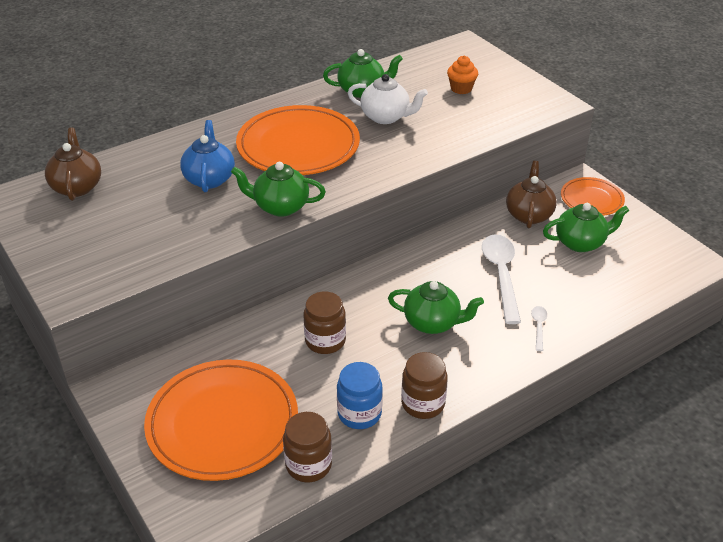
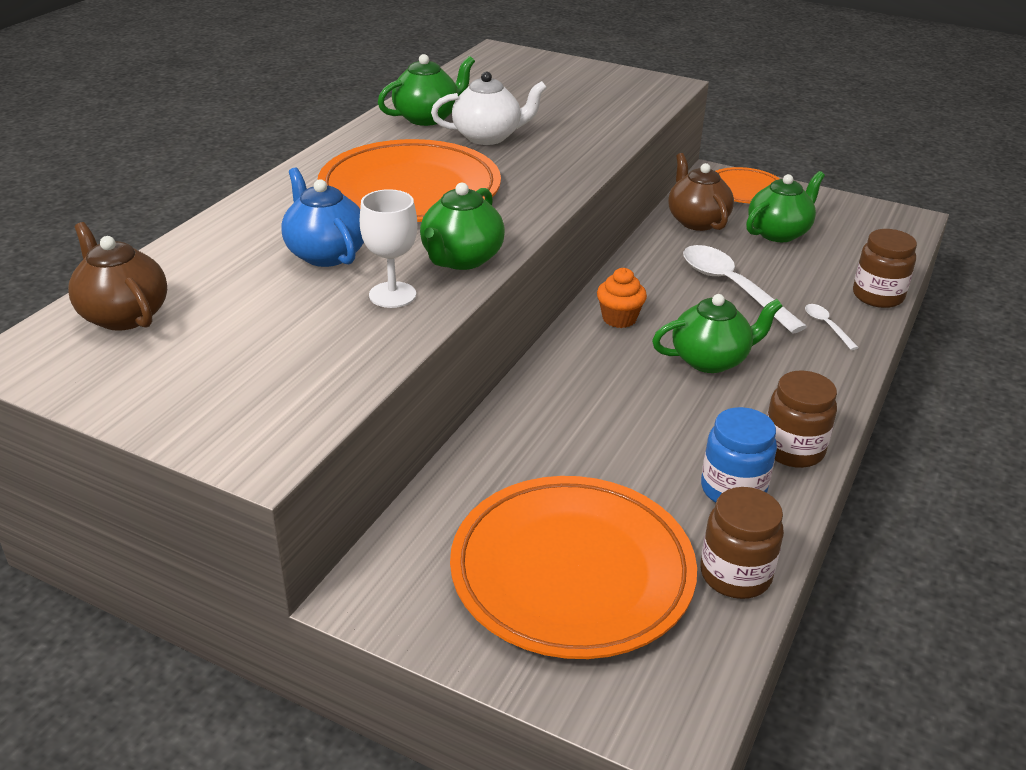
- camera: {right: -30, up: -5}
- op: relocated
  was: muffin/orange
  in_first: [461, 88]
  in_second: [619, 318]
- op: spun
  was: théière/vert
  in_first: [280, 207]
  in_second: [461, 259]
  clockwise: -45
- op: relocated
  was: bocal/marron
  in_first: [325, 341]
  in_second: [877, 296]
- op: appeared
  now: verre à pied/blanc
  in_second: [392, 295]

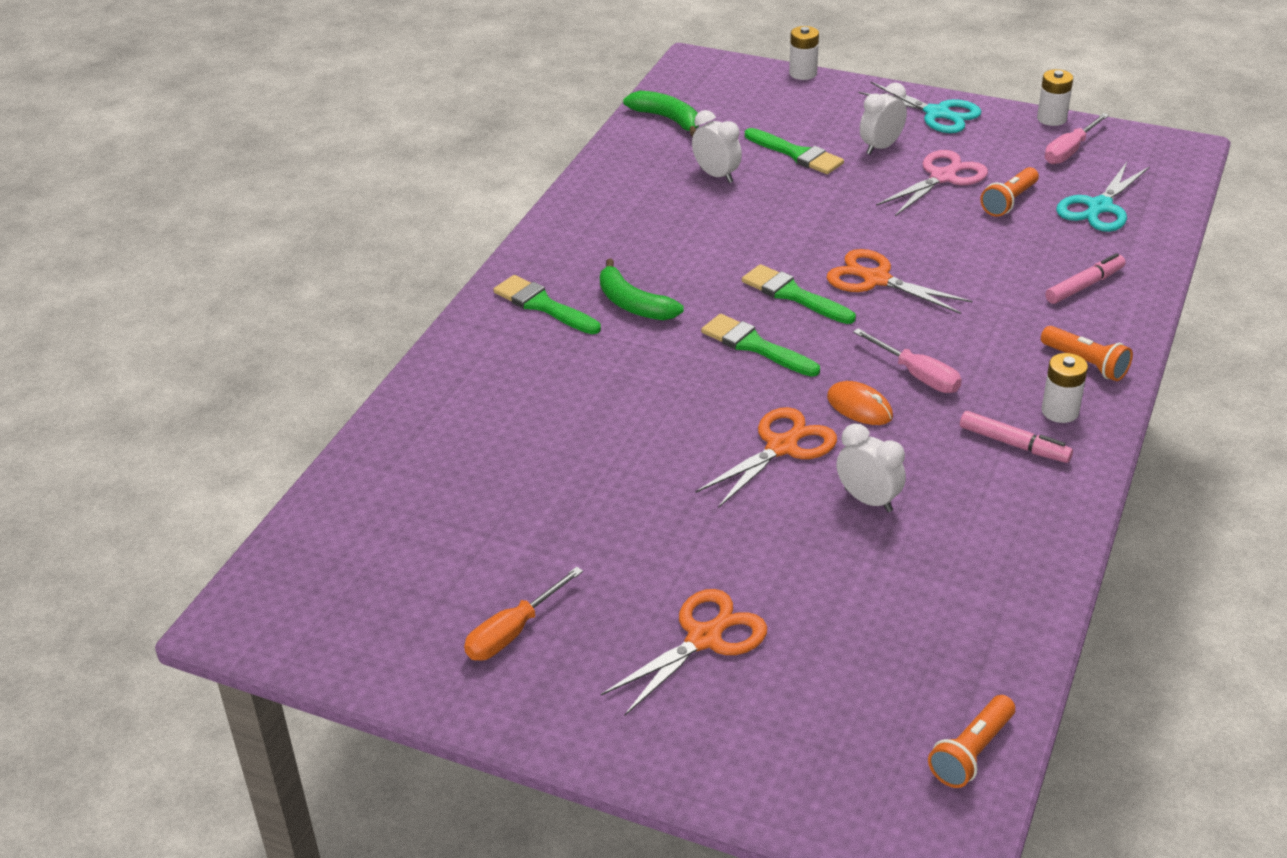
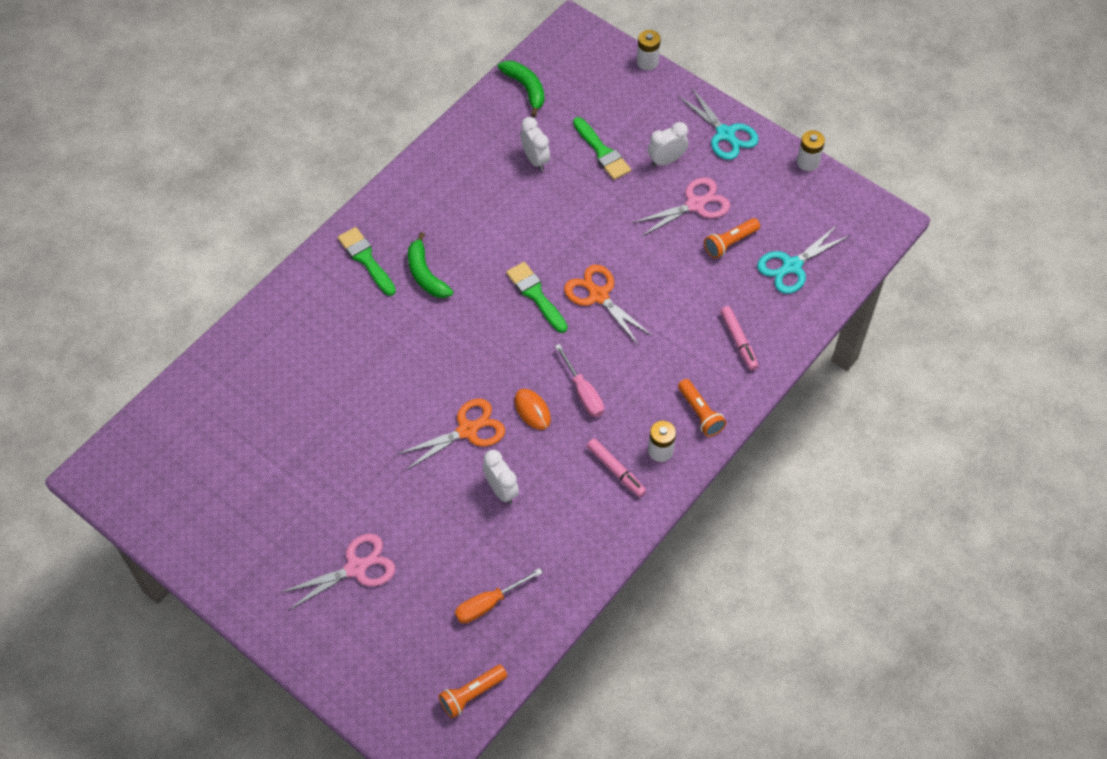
- camera: {right: 15, up: 20}
- op: missing
  was: tournevis/rose
  in_first: [1069, 151]
- op: spun
  was: feutre/rose
  in_first: [1084, 286]
  in_second: [738, 341]
  clockwise: 90
- op: missing
  was: pinceau/vert
  in_first: [755, 346]
- op: relocated
  was: tournevis/orange
  in_first: [513, 632]
  in_second: [489, 603]
- op: colour
  was: ciseaux/orange
  now: ciseaux/rose
  in_first: [704, 638]
  in_second: [356, 568]

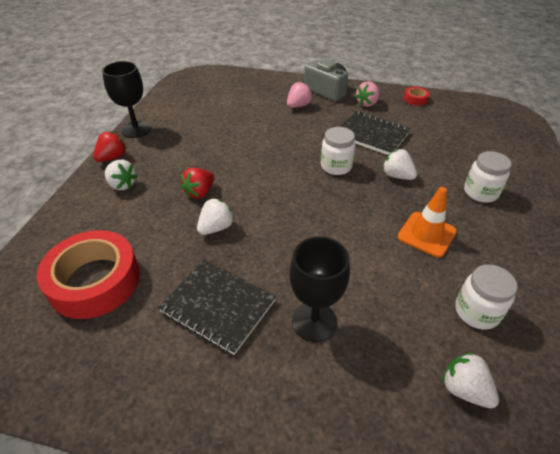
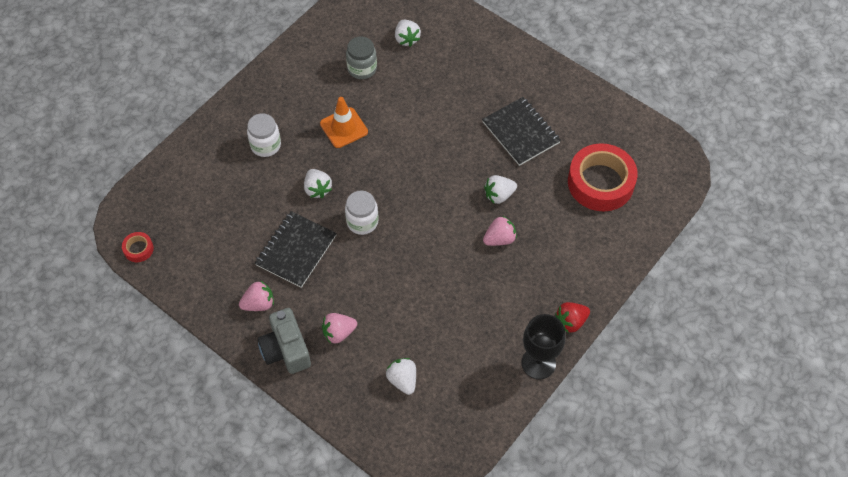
- camera: {right: -155, up: 15}
- op: relocated
  was: ruban adhésif/rouge
  in_first: [415, 99]
  in_second: [138, 249]
- op: spun
  was: carnet/noir
  in_first: [372, 135]
  in_second: [296, 250]
  clockwise: 60
- op: relocated
  was: fraise/blanc
  in_first: [122, 185]
  in_second: [402, 380]
- op: colour
  was: fraise/rouge
  now: fraise/rose
  in_first: [199, 192]
  in_second: [499, 239]
- op: missing
  was: verre à pied/noir
  in_first: [314, 321]
- op: colour
  was: bocal/blanc
  now: bocal/gris
  in_first: [476, 312]
  in_second: [362, 69]

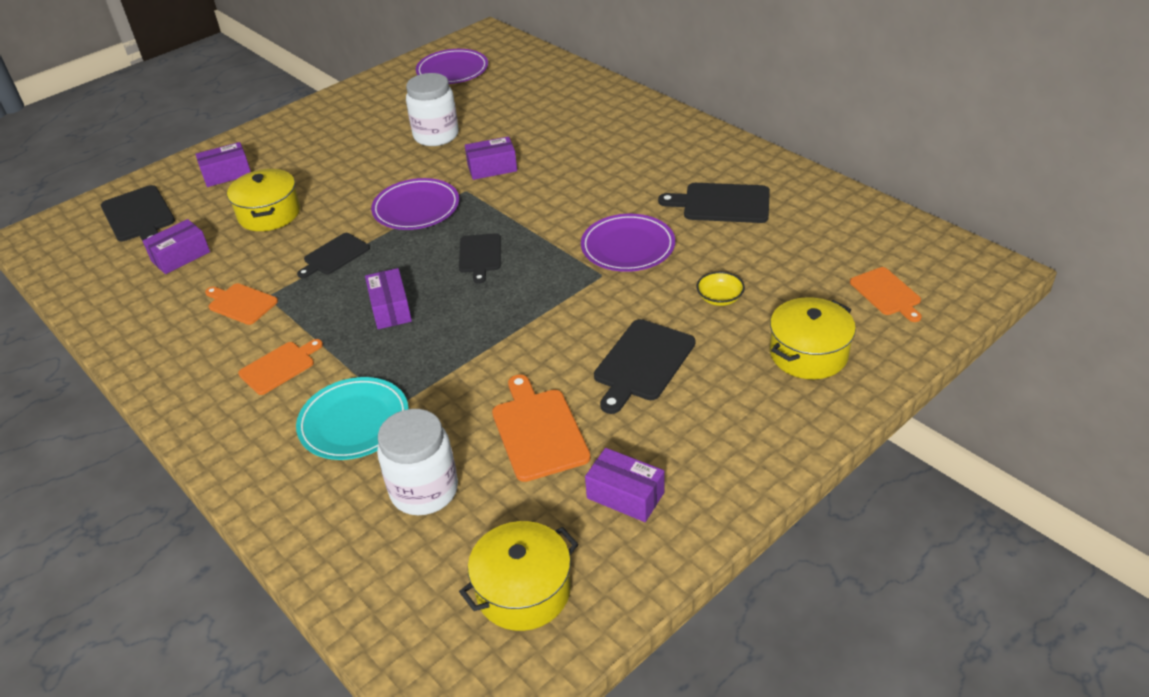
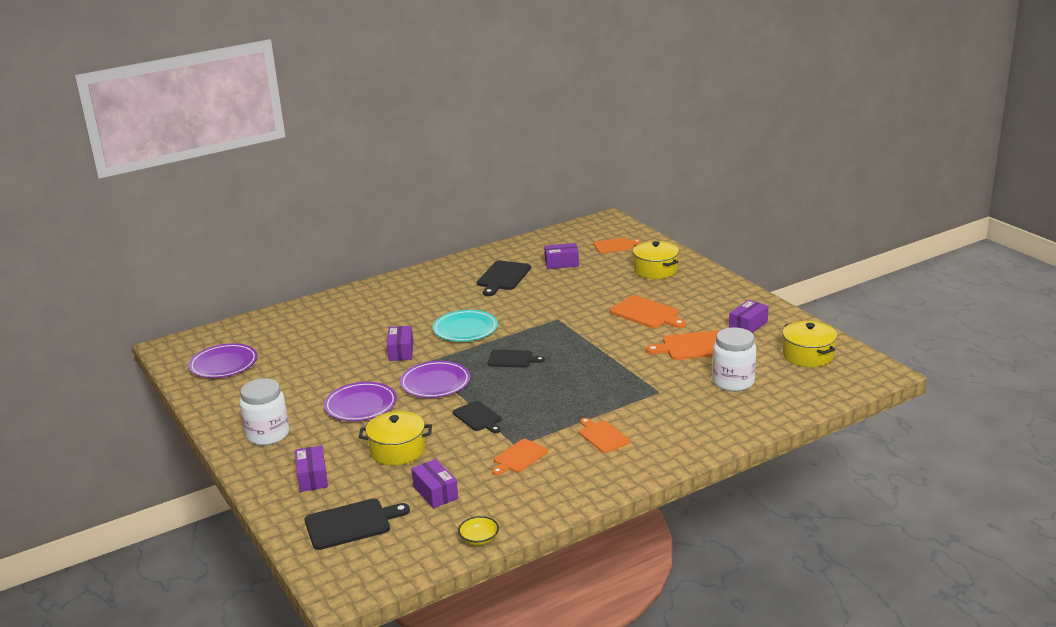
- camera: {right: -80, up: -15}
- op: relocated
  was: bocal/blanc
  in_first: [436, 136]
  in_second: [268, 435]
- op: relocated
  was: assiette/violet
  in_first: [628, 247]
  in_second: [361, 405]
- op: relocated
  was: boîte/violet
  in_first: [390, 309]
  in_second: [561, 263]
- op: relocated
  was: bol/jaune
  in_first: [719, 298]
  in_second: [479, 539]
- op: colour
  was: planche à découper/noir
  now: planche à découper/orange
  in_first: [642, 363]
  in_second: [646, 313]
- op: relocated
  was: assiette/turquoise
  in_first: [354, 422]
  in_second: [465, 329]

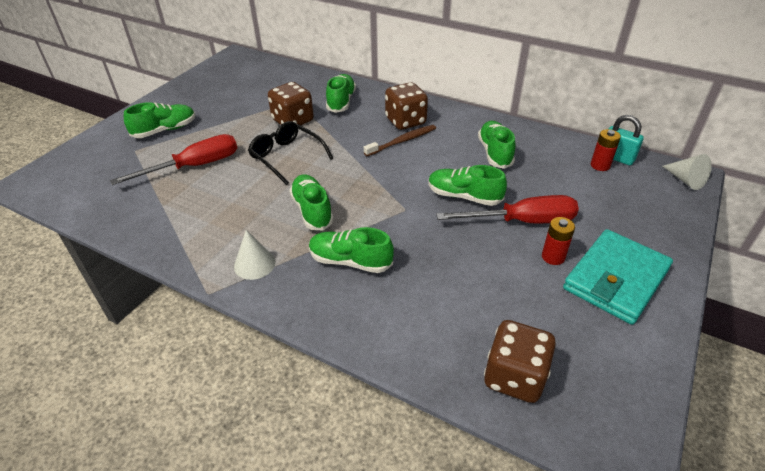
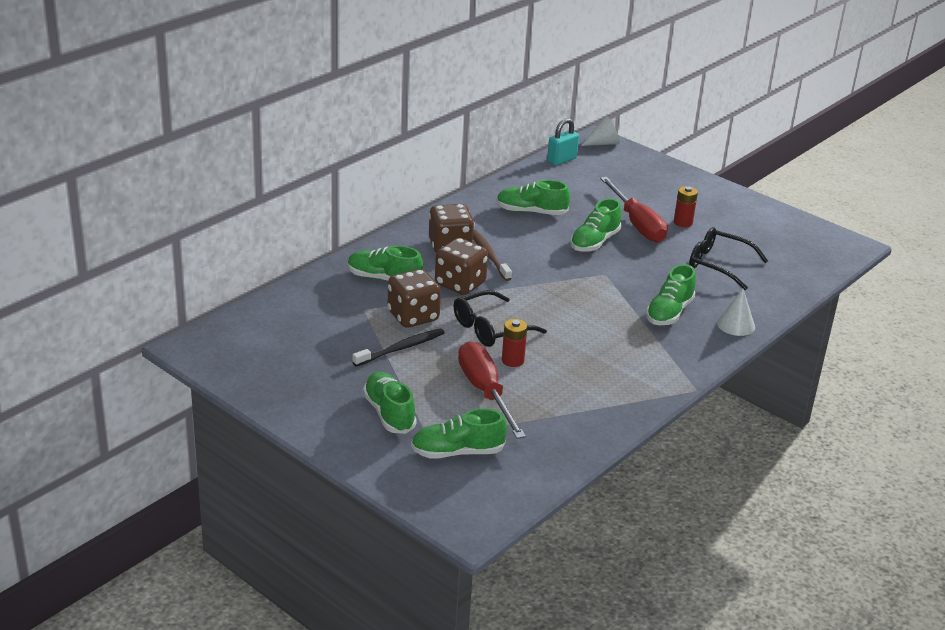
- camera: {right: -80, up: -10}
- op: relocated
  was: pile/rouge
  in_first: [600, 165]
  in_second: [512, 360]
- op: relocated
  was: chaussure/vert
  in_first: [312, 210]
  in_second: [457, 452]
- op: spun
  was: tournevis/rouge
  in_first: [522, 221]
  in_second: [637, 224]
  clockwise: 150
- op: missing
  was: portefeuille/turquoise
  in_first: [615, 279]
- op: relocated
  was: cône/blanc
  in_first: [254, 264]
  in_second: [736, 325]
- op: relocated
  was: dé/marron
  in_first: [514, 377]
  in_second: [460, 284]
- op: appeared
  now: lunettes/noir
  in_second: [719, 265]
- op: appeared
  now: brosse à dents/noir
  in_second: [401, 348]

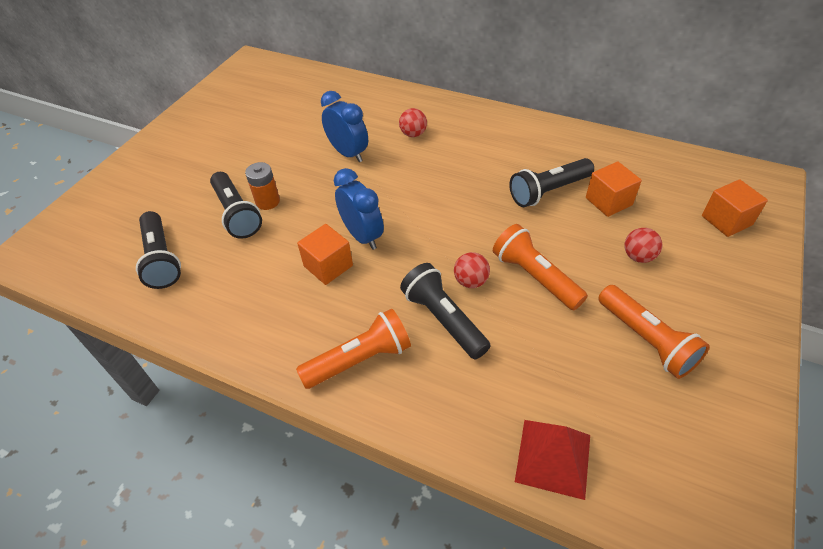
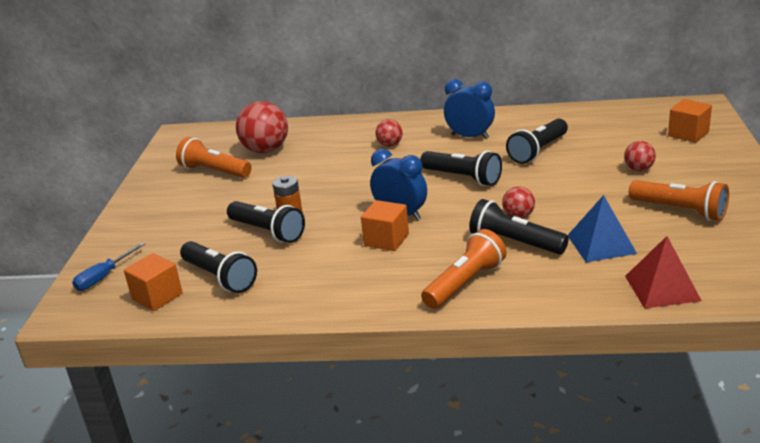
- camera: {right: -20, up: -20}
- op: relocated
  was: réveil/bleu
  in_first: [348, 153]
  in_second: [470, 137]
- op: relocated
  was: cube/orange
  in_first: [608, 201]
  in_second: [157, 297]
- op: relocated
  was: lampe de poche/orange
  in_first: [535, 277]
  in_second: [214, 171]
- op: appeared
  now: balle/rouge
  in_second: [266, 150]
- op: appeared
  now: lampe de poche/noir
  in_second: [462, 178]
- op: appeared
  now: pyramide/bleu
  in_second: [601, 244]
- op: appeared
  now: tournevis/bleu
  in_second: [104, 277]

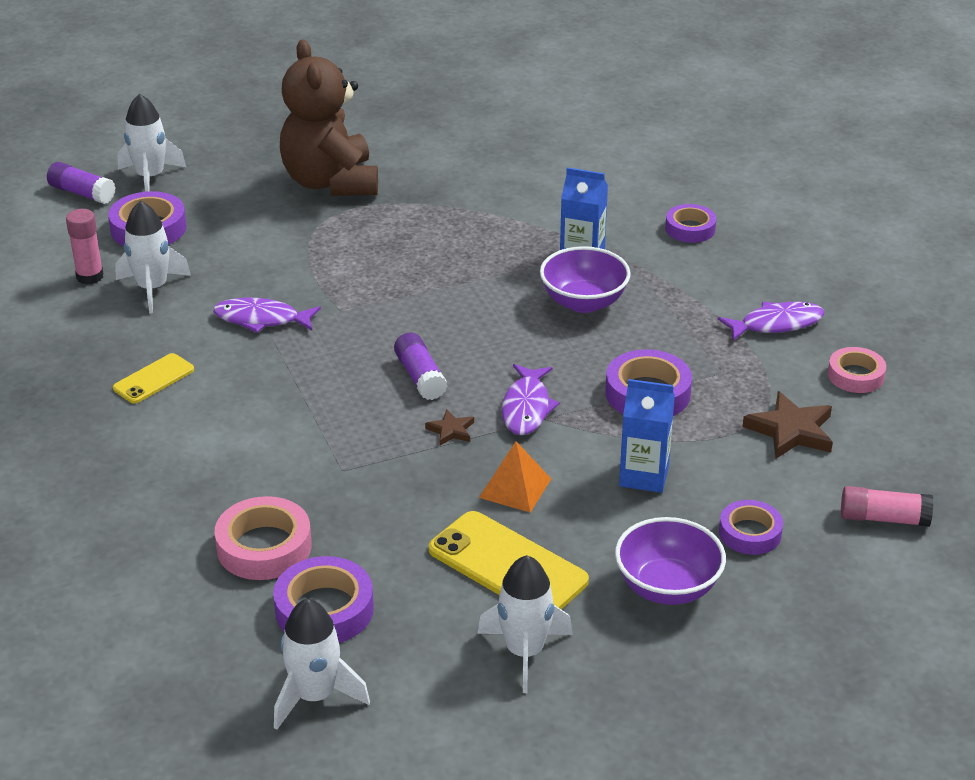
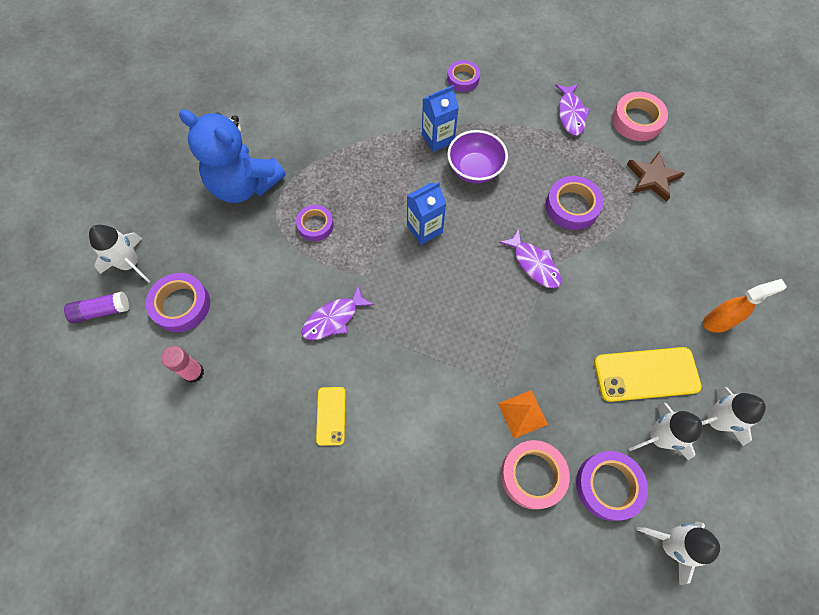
- camera: {right: -45, up: 30}
- op: colour
  was: ours en peluche/marron
  now: ours en peluche/bleu
  in_first: [331, 182]
  in_second: [244, 185]
- op: relocated
  was: fusée/blanc
  in_first: [152, 289]
  in_second: [658, 437]
- op: spun
  was: poisson/violet
  in_first: [776, 324]
  in_second: [571, 114]
  clockwise: 150
- op: missing
  was: bâton de colle/violet
  in_first: [420, 377]
- op: size
  was: ruban adhésif/rose
  in_first: [855, 375]
  in_second: [637, 120]
  ratio: 1.5
- op: relocated
  was: brique de lait/bleu
  in_first: [644, 476]
  in_second: [424, 229]
- op: missing
  was: étoile/marron
  in_first: [451, 430]
- op: relocated
  was: pyramide/orange
  in_first: [515, 488]
  in_second: [522, 413]
- op: missing
  was: bâton de colle/rose
  in_first: [883, 518]
- op: relocated
  was: ruban adhésif/violet
  in_first: [750, 533]
  in_second: [315, 225]
- op: exchanged
  was: bol/violet
  now: vaporisateur/orange
  in_first: [667, 587]
  in_second: [718, 322]

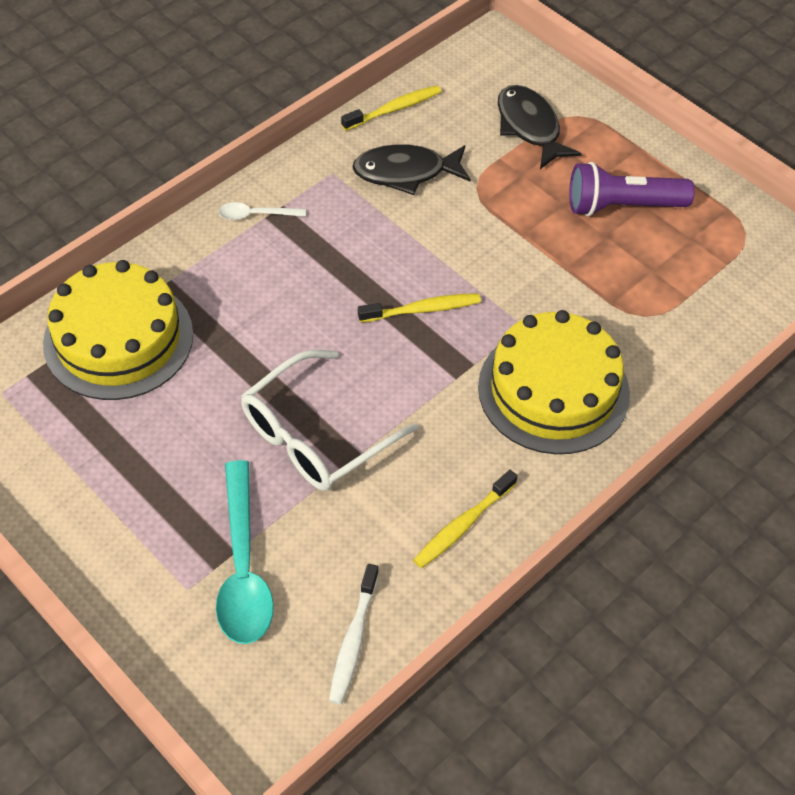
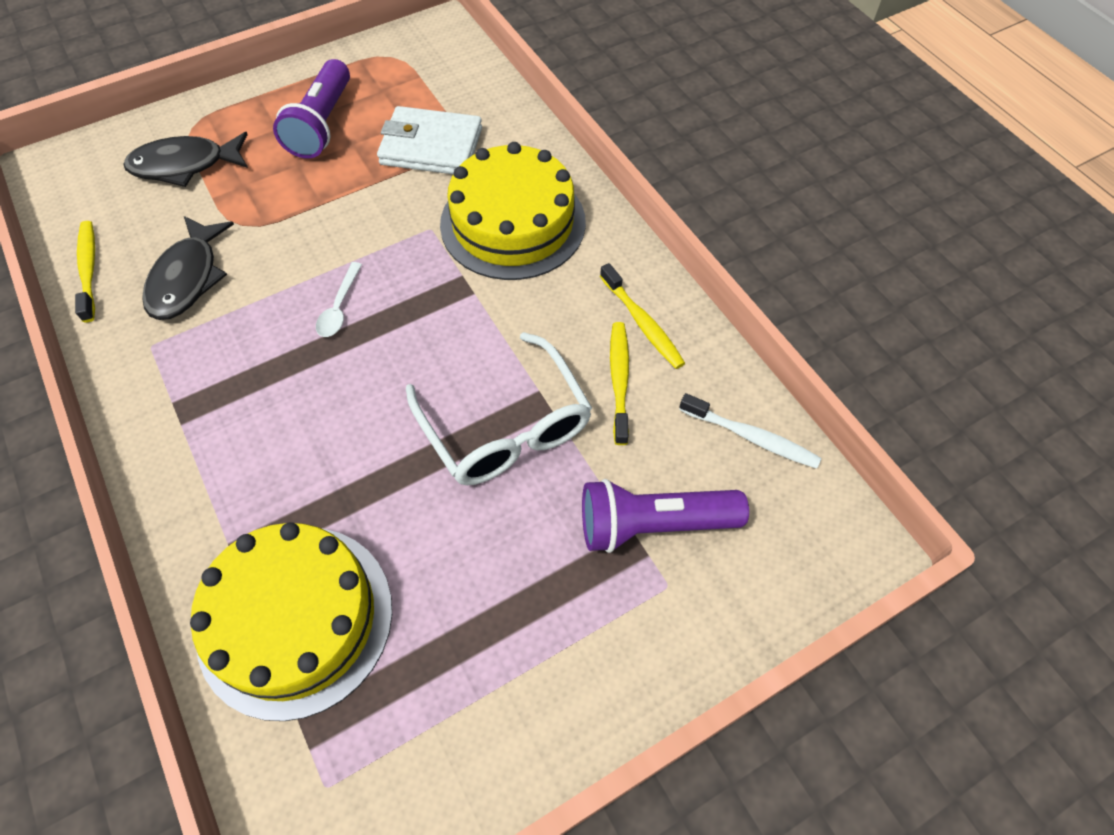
- camera: {right: -75, up: 5}
- op: relocated
  was: cuillère/blanc
  in_first: [256, 215]
  in_second: [339, 307]
- op: relocated
  was: brosse à dents/jaune
  in_first: [423, 309]
  in_second: [619, 380]
- op: exchanged
  was: cuillère/turquoise
  now: lampe de poche/violet
  in_first: [243, 567]
  in_second: [653, 524]
- op: appeared
  now: portefeuille/blanc
  in_second: [431, 146]

